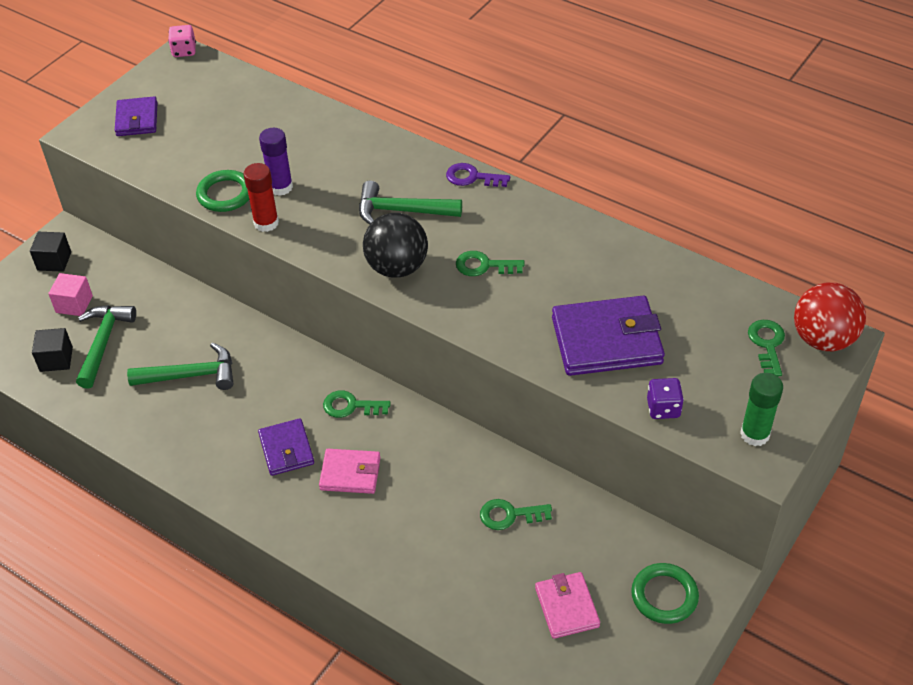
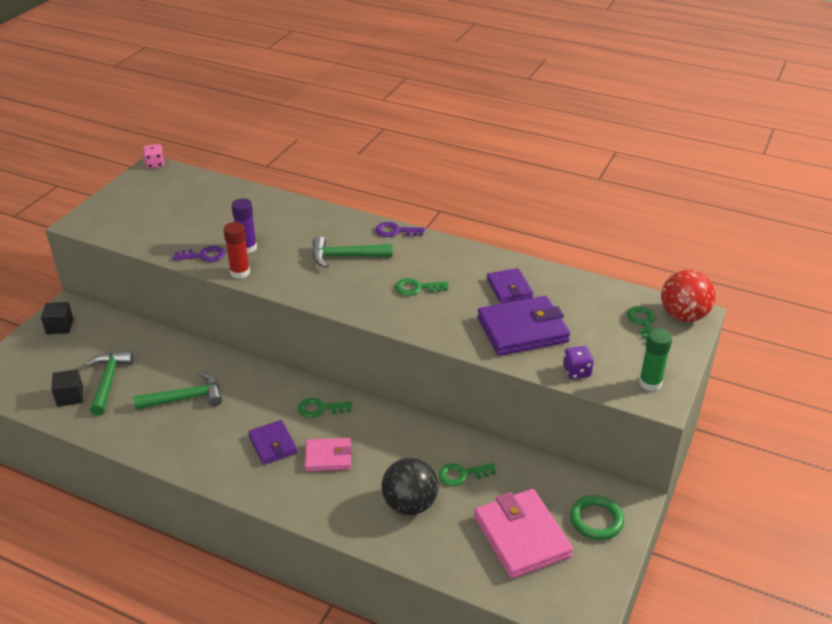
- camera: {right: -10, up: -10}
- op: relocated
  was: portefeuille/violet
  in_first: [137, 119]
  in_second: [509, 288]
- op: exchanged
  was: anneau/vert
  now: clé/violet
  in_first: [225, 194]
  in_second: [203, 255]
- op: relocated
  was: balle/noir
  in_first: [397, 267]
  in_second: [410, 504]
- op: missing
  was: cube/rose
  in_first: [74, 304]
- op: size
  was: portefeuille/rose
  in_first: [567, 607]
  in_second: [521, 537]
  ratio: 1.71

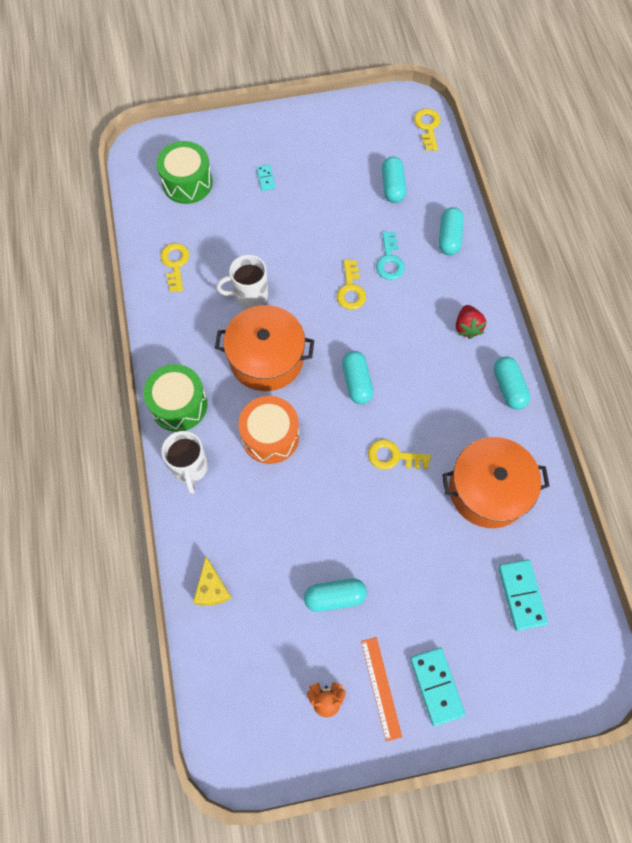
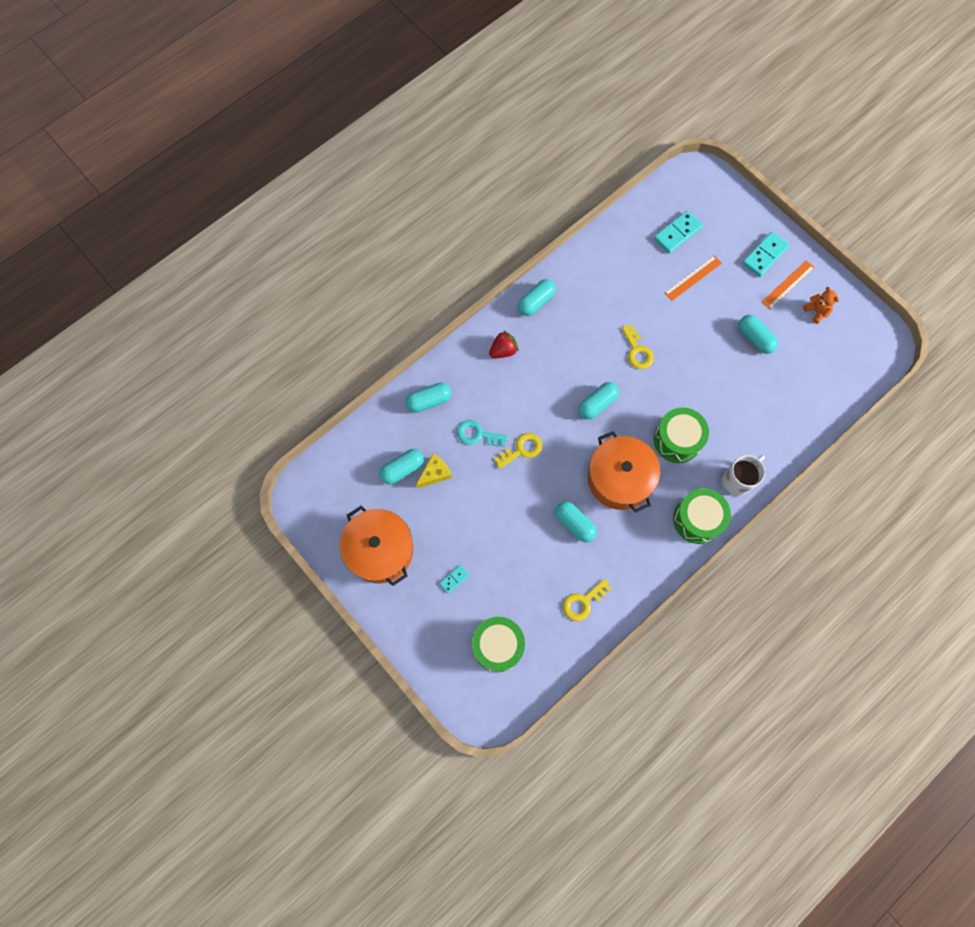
- camera: {right: -120, up: 5}
- op: missing
  was: clé/jaune
  in_first: [427, 127]
- op: spun
  was: clé/turquoise
  in_first: [389, 260]
  in_second: [477, 434]
  clockwise: -135
- op: exchanged
  was: tasse/blanc
  now: gélule/turquoise
  in_first: [249, 295]
  in_second: [574, 524]
- op: colour
  was: tambour/orange
  now: tambour/vert
  in_first: [270, 436]
  in_second: [677, 440]
- op: relocated
  was: marmite/orange
  in_first: [488, 490]
  in_second: [380, 550]
- op: relocated
  was: fromage/jaune
  in_first: [212, 588]
  in_second: [435, 473]
- op: appeared
  now: règle/orange
  in_second: [693, 278]

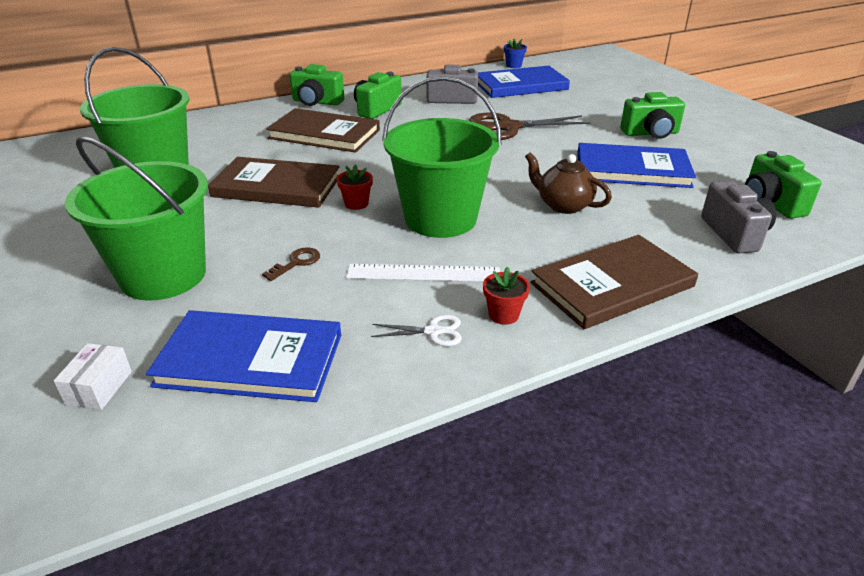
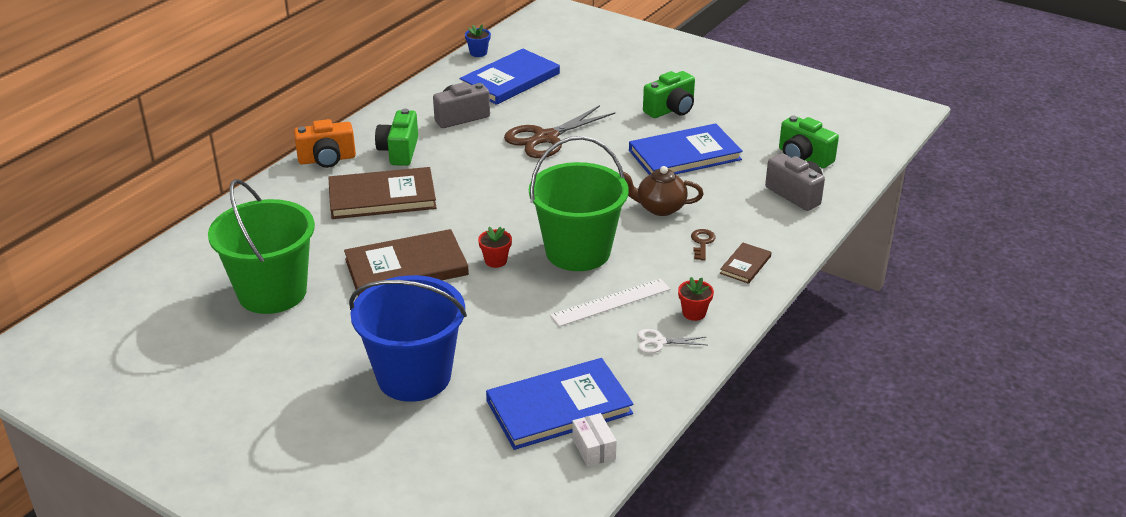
- camera: {right: -30, up: 0}
- op: colour
  was: appareil photo/vert
  now: appareil photo/orange
  in_first: [317, 102]
  in_second: [327, 159]
- op: colour
  was: seau/vert
  now: seau/bleu
  in_first: [163, 275]
  in_second: [414, 376]
- op: size
  was: livre/marron
  in_first: [612, 285]
  in_second: [745, 265]
  ratio: 0.48
- op: relocated
  was: clé/marron
  in_first: [296, 263]
  in_second: [702, 243]
- op: spun
  was: ciseaux/blanc
  in_first: [433, 331]
  in_second: [659, 342]
  clockwise: -150
- op: relocated
  was: boîte/blanc
  in_first: [99, 387]
  in_second: [594, 448]

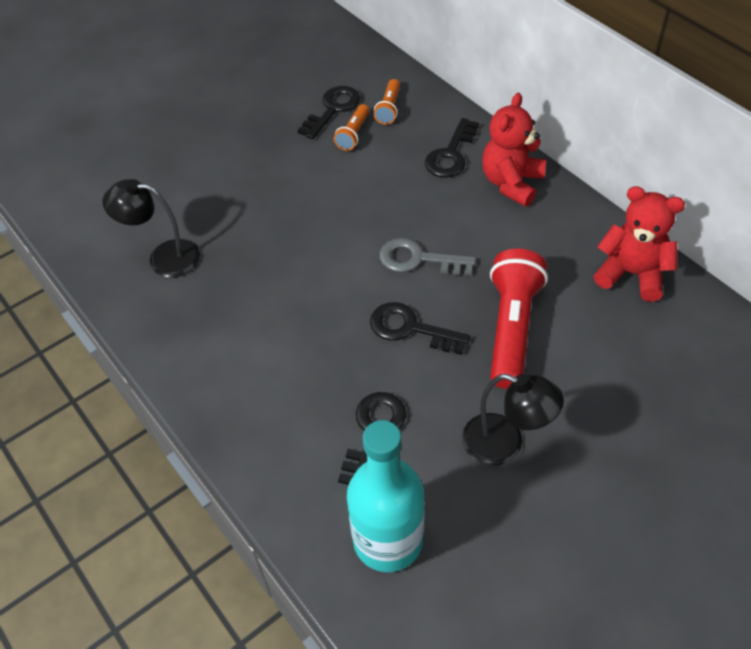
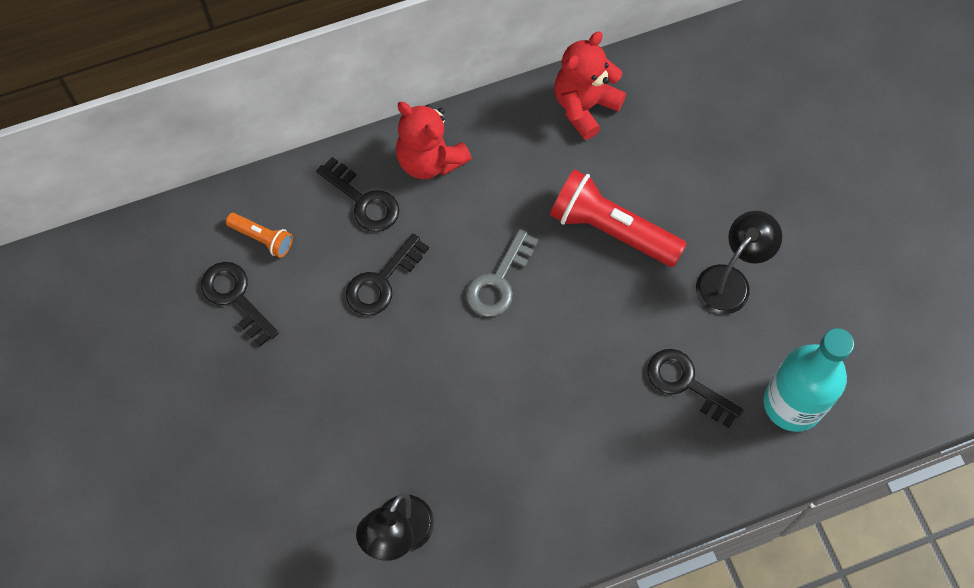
- camera: {right: -75, up: 15}
- op: missing
  was: lampe de poche/orange
  in_first: [353, 134]
- op: relocated
  was: clé/noir
  in_first: [410, 328]
  in_second: [382, 281]

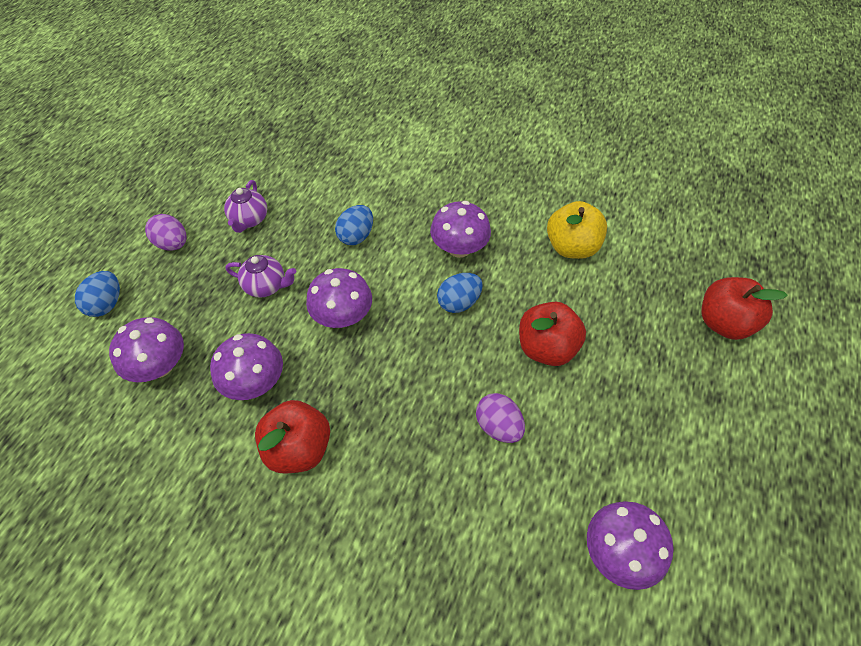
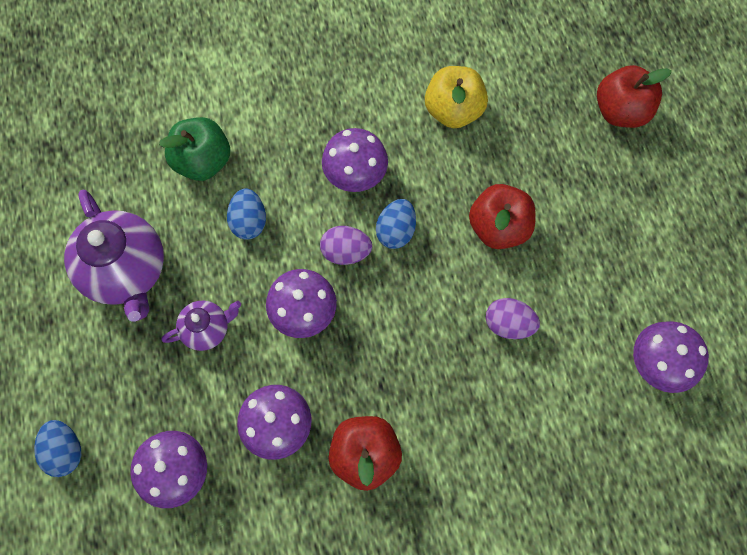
- camera: {right: -35, up: 15}
- op: size
  was: théière/violet
  in_first: [249, 220]
  in_second: [127, 271]
  ratio: 1.9
- op: relocated
  was: œuf/violet
  in_first: [173, 244]
  in_second: [346, 252]
- op: appeared
  now: pomme/vert
  in_second: [203, 161]

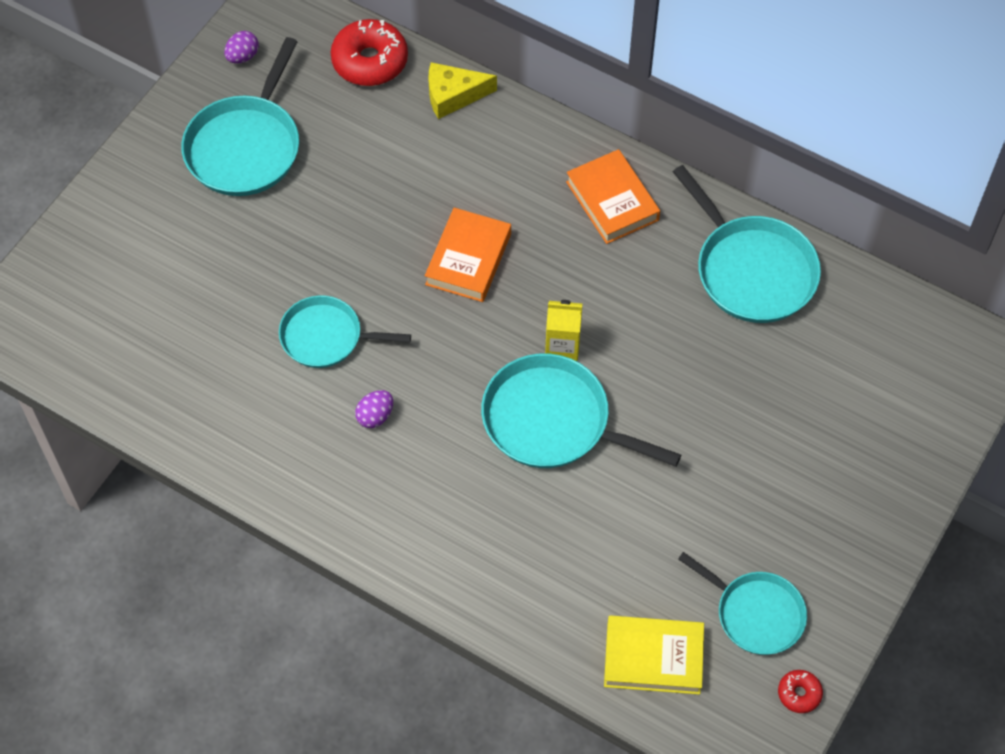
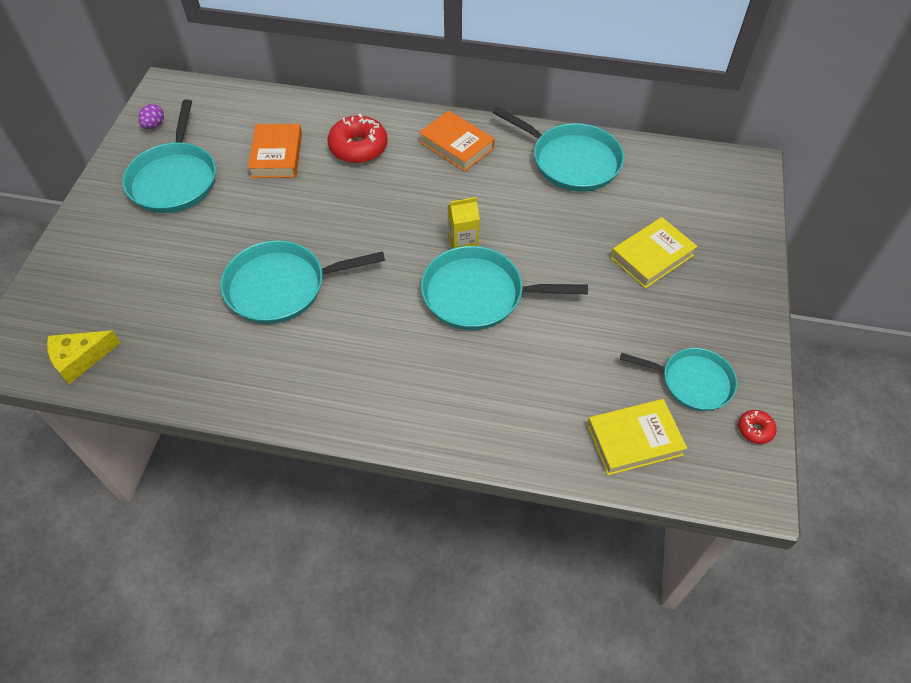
- camera: {right: -20, up: -5}
- op: relocated
  was: beignet/rouge
  in_first: [370, 61]
  in_second: [358, 147]
- op: relocated
  was: fromage/jaune
  in_first: [453, 96]
  in_second: [80, 359]
- op: relocated
  was: livre/orange
  in_first: [468, 259]
  in_second: [277, 155]
- op: size
  was: poêle/turquoise
  in_first: [326, 337]
  in_second: [281, 287]
  ratio: 1.52
- op: missing
  was: œuf/violet
  in_first: [375, 416]
- op: appeared
  now: livre/jaune
  in_second: [651, 256]

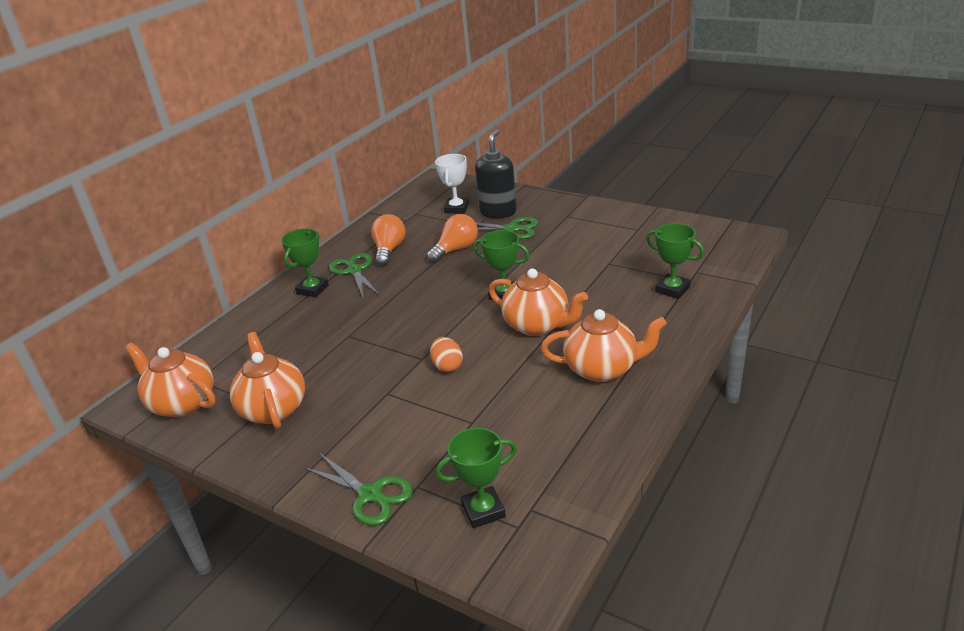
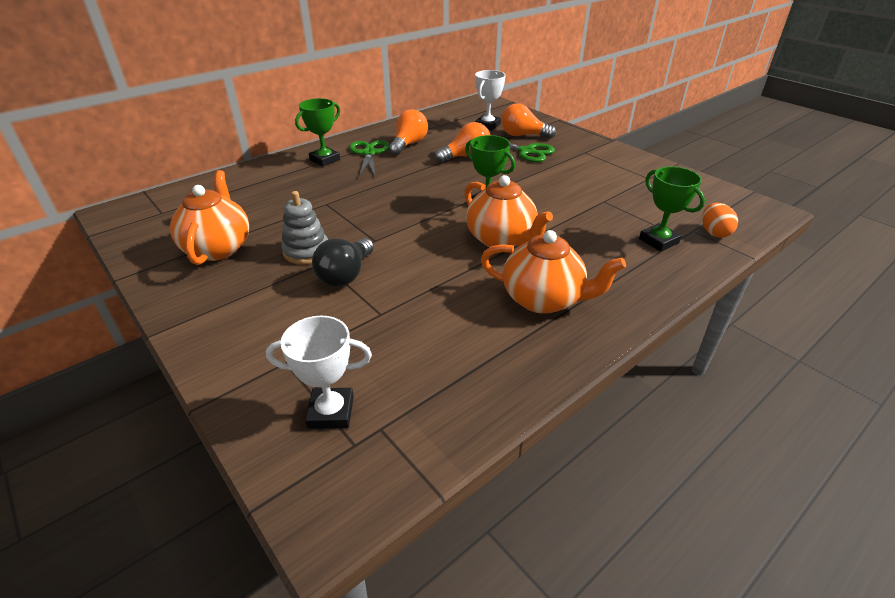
- camera: {right: 15, up: 5}
- op: exchanged
  was: distributeur de savon/noir
  now: ampoule/orange
  in_first: [498, 212]
  in_second: [523, 135]
- op: relocated
  was: œuf/orange
  in_first: [447, 366]
  in_second: [714, 233]
- op: missing
  was: théière/orange
  in_first: [182, 403]
- op: colour
  was: trophée/vert
  now: trophée/blanc
  in_first: [483, 510]
  in_second: [331, 412]
- op: missing
  was: ciseaux/vert
  in_first: [370, 495]
- op: appeared
  now: jouet à empiler/gris
  in_second: [306, 251]
- op: appeared
  now: ampoule/noir
  in_second: [345, 275]

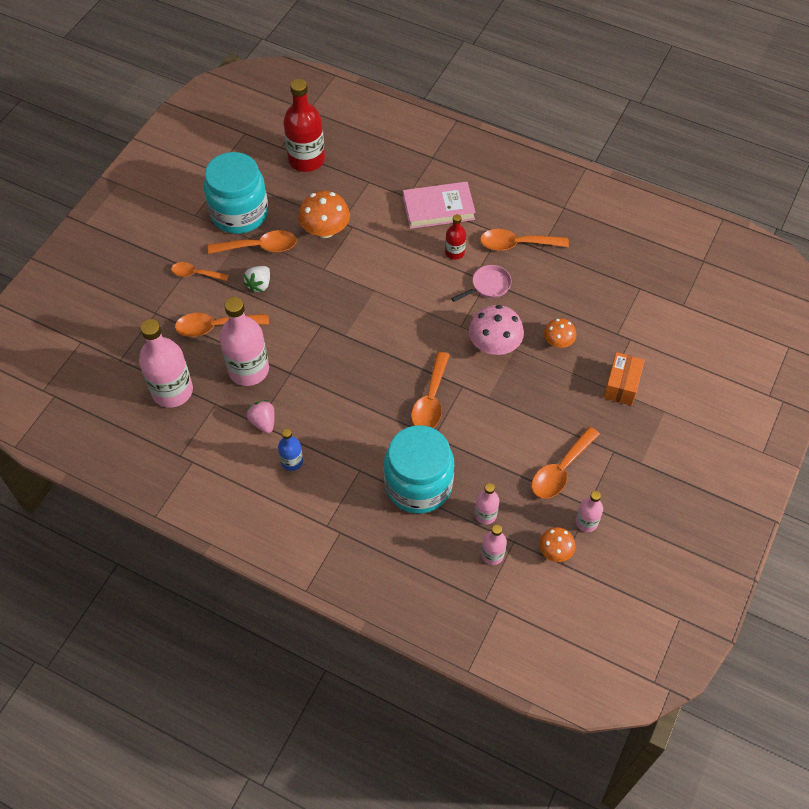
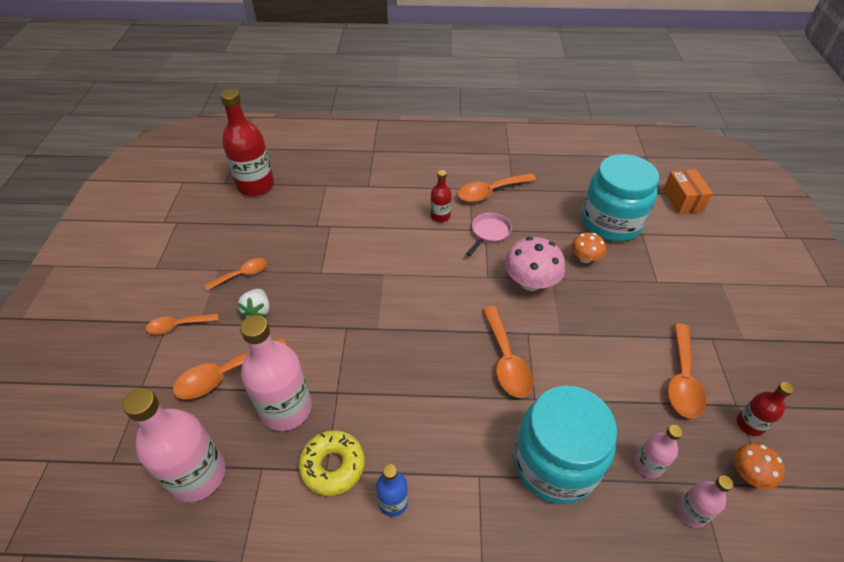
- camera: {right: -25, up: -10}
- op: relocated
  was: bocal/turquoise
  in_first: [239, 213]
  in_second: [611, 222]
- op: missing
  was: livre/rose
  in_first: [438, 208]
- op: missing
  was: champignon/orange
  in_first: [325, 230]
- op: size
  was: cuillère/orange
  in_first: [260, 247]
  in_second: [242, 274]
  ratio: 0.64
- op: relocated
  was: boîte/orange
  in_first: [621, 385]
  in_second: [682, 200]
- op: exchanged
  was: fraise/rose
  now: beignet/jaune
  in_first: [263, 422]
  in_second: [333, 466]
- op: colour
  was: bouteille/rose
  now: bouteille/rouge
  in_first: [586, 522]
  in_second: [750, 424]

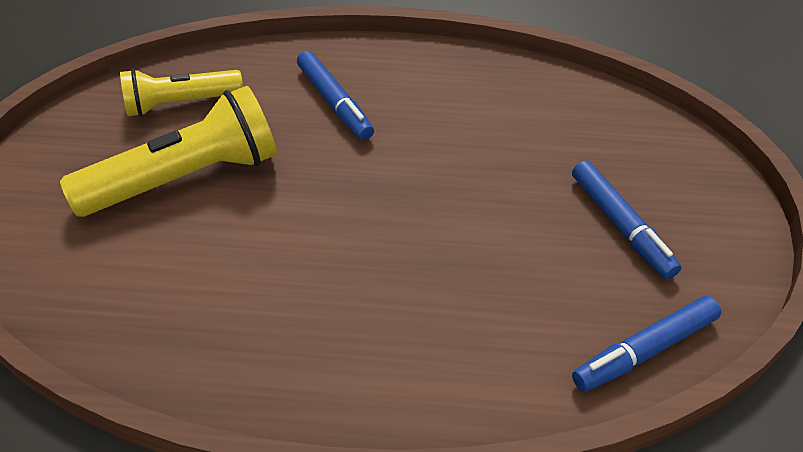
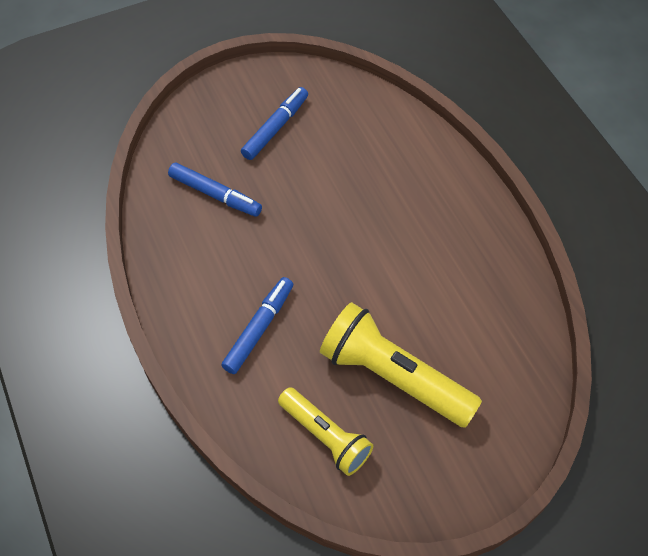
- camera: {right: -120, up: 10}
- op: relocated
  was: feutre/bleu
  in_first: [645, 350]
  in_second: [215, 194]

